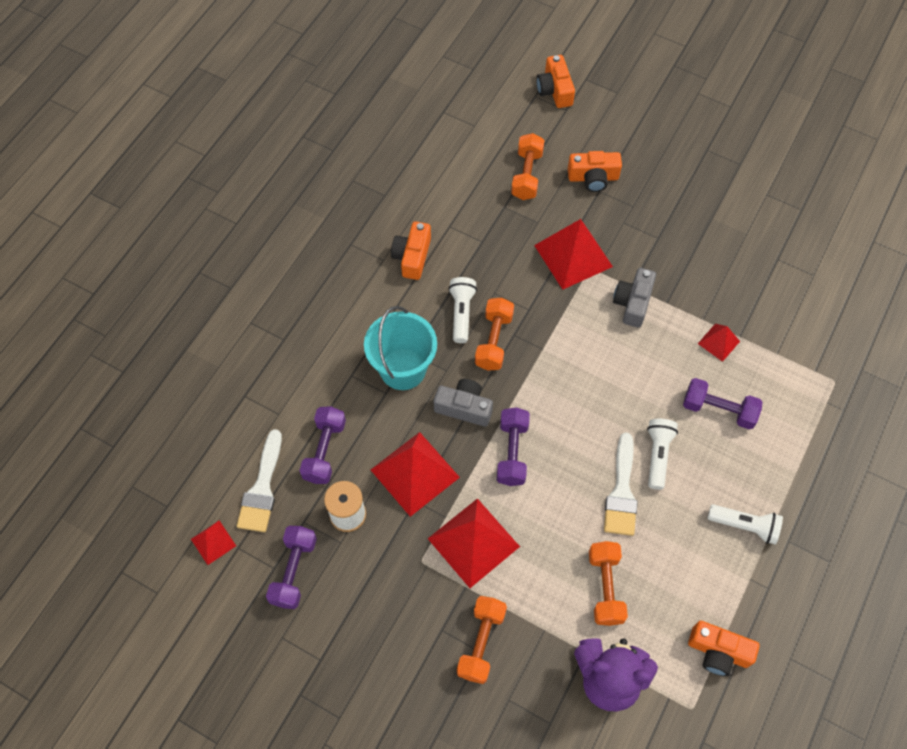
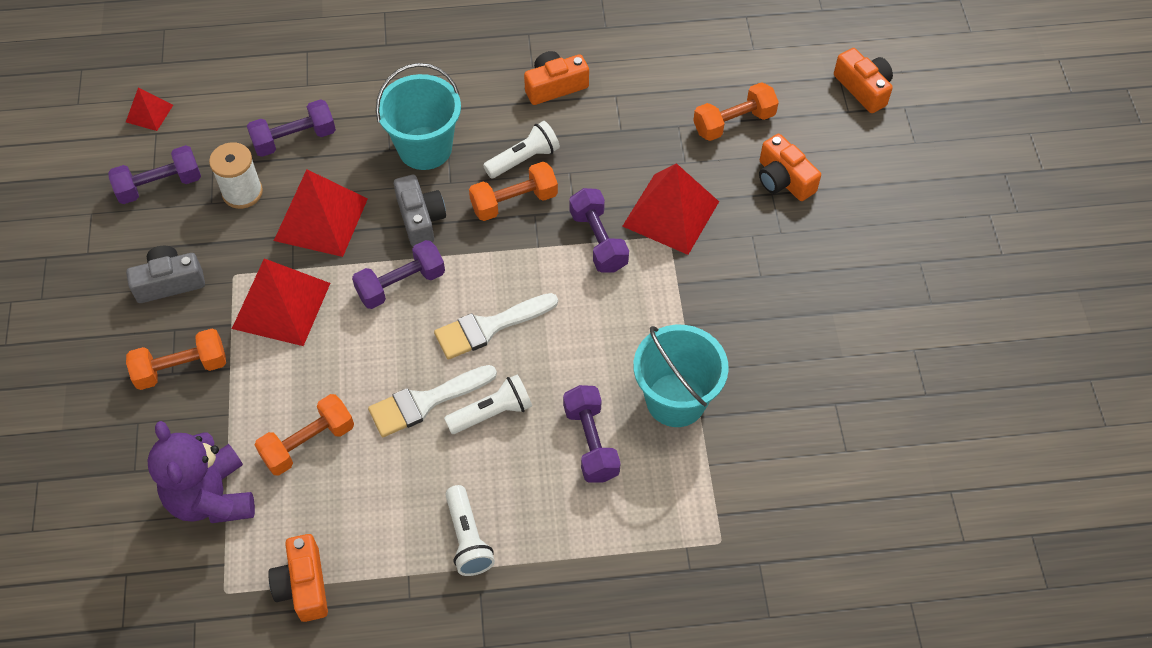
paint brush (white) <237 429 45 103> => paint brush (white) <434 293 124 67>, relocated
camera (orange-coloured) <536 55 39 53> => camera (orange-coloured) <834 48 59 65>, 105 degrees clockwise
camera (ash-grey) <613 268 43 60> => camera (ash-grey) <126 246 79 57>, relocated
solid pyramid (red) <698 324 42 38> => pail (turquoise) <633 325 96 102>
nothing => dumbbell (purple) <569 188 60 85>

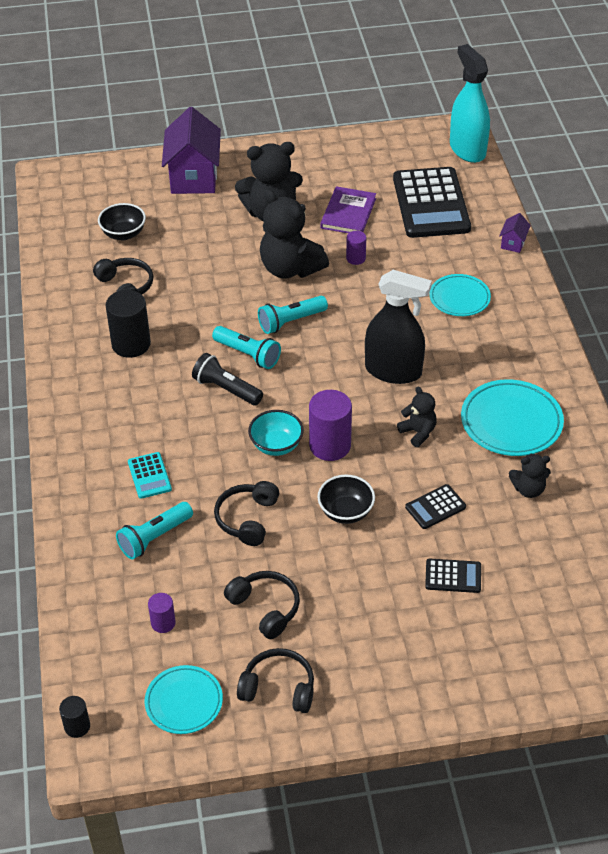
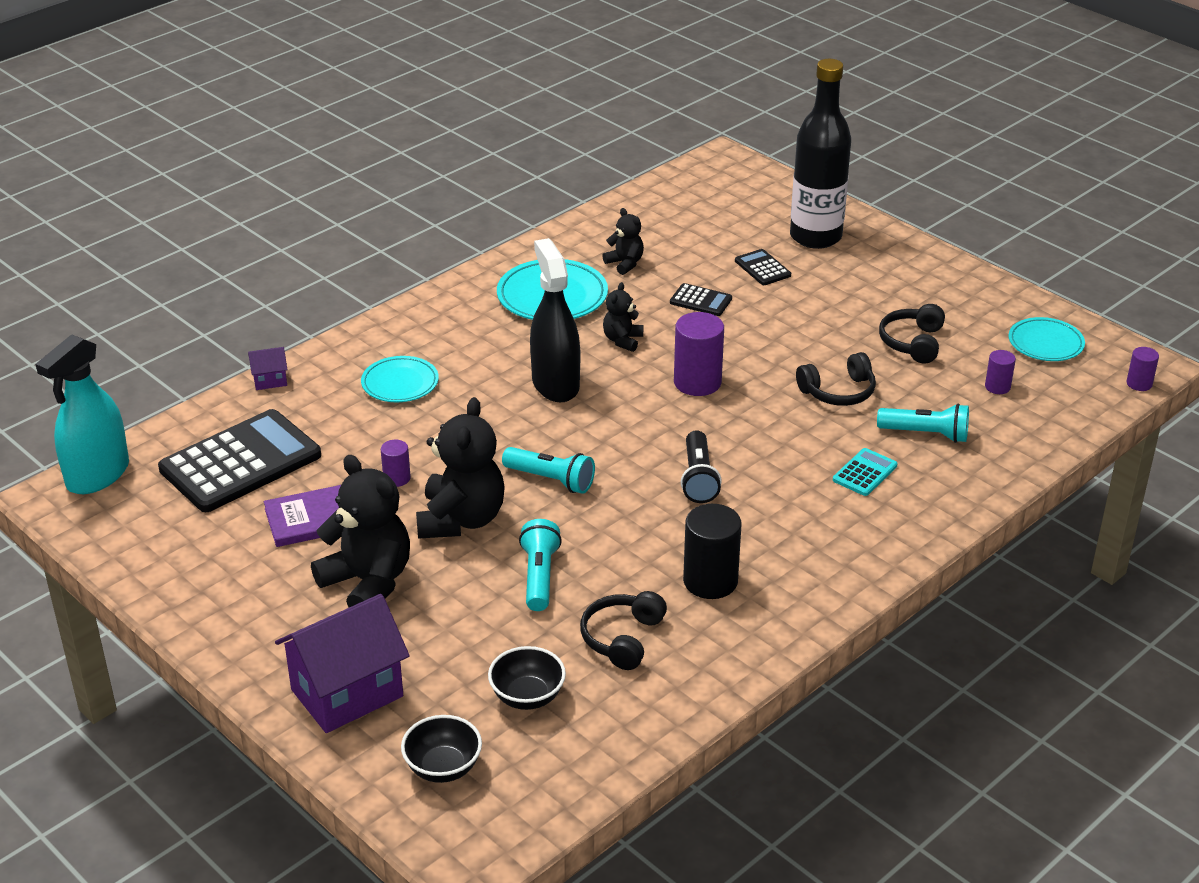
cylinder shape (black) <59 696 31 42> => cylinder shape (purple) <1126 347 33 44>
pocket torch (turquoise) <212 326 69 43> => pocket torch (turquoise) <519 519 43 92>, relocated
headphones (black) <237 648 77 65> => nothing
deep dish (turquoise) <248 410 56 46> => nothing
deep dish (black) <317 475 58 49> => deep dish (black) <401 715 81 68>, relocated
nothing => bottle (black) <790 59 61 190>

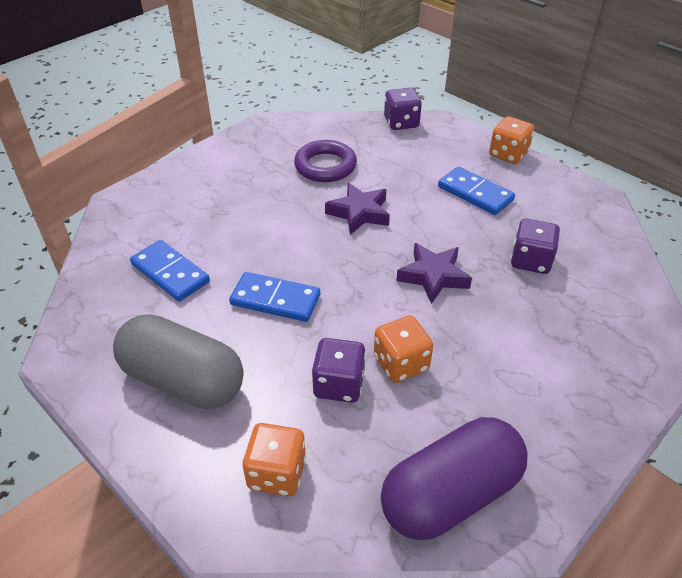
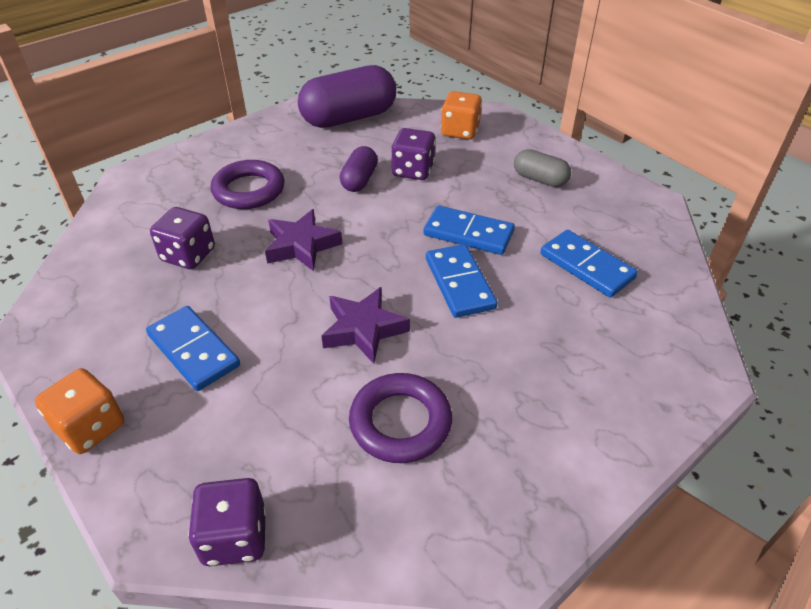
capsule (ash-grey) <113 314 131 95> => capsule (ash-grey) <514 149 57 38>, x0.52
die (orange-coloured) <374 315 59 68> => capsule (purple) <340 146 38 46>
nothing => torus (purple) <211 160 73 49>
nothing => domino piece (royal blue) <426 244 71 74>

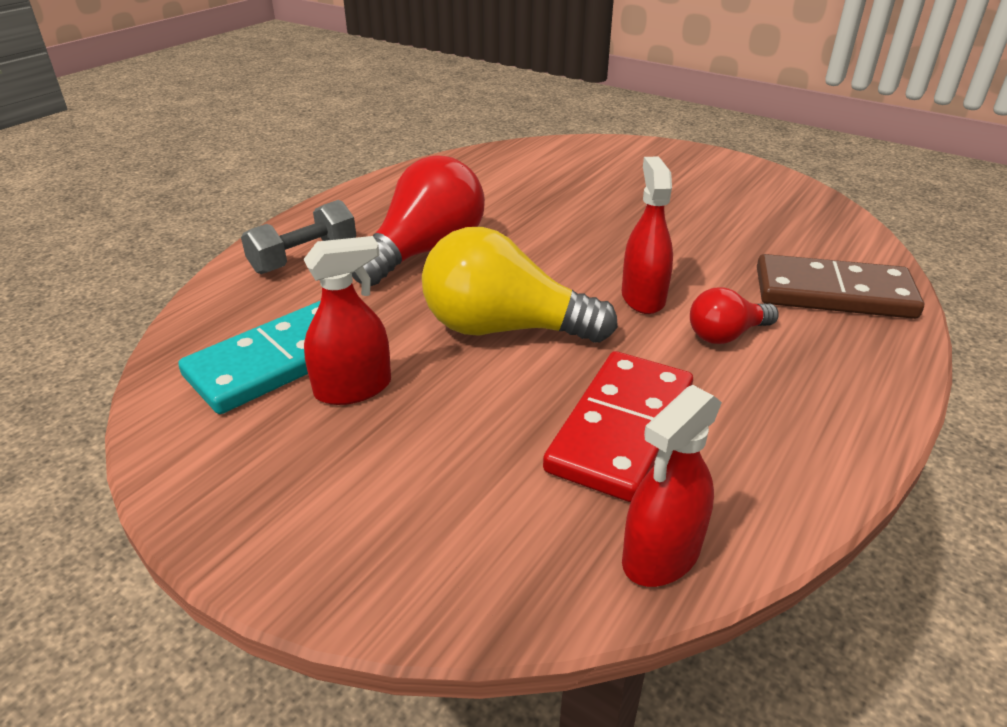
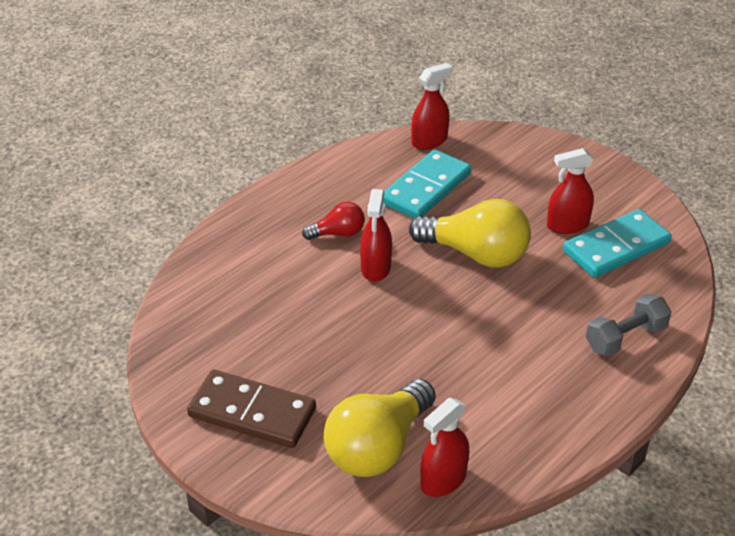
lightbulb (red) <352 155 133 131> => nothing
domino piece (red) <543 351 150 151> => domino piece (turquoise) <383 149 88 70>
domino piece (brown) <757 254 167 65> => domino piece (brown) <187 370 129 78>, relocated
nothing => lightbulb (golden) <324 379 112 98>
nothing => spray bottle (red) <420 398 49 99>

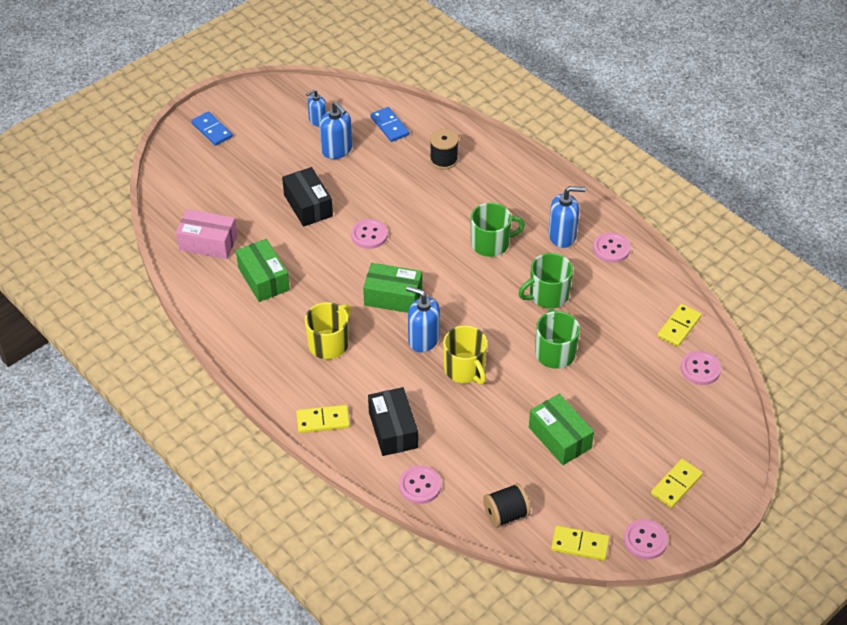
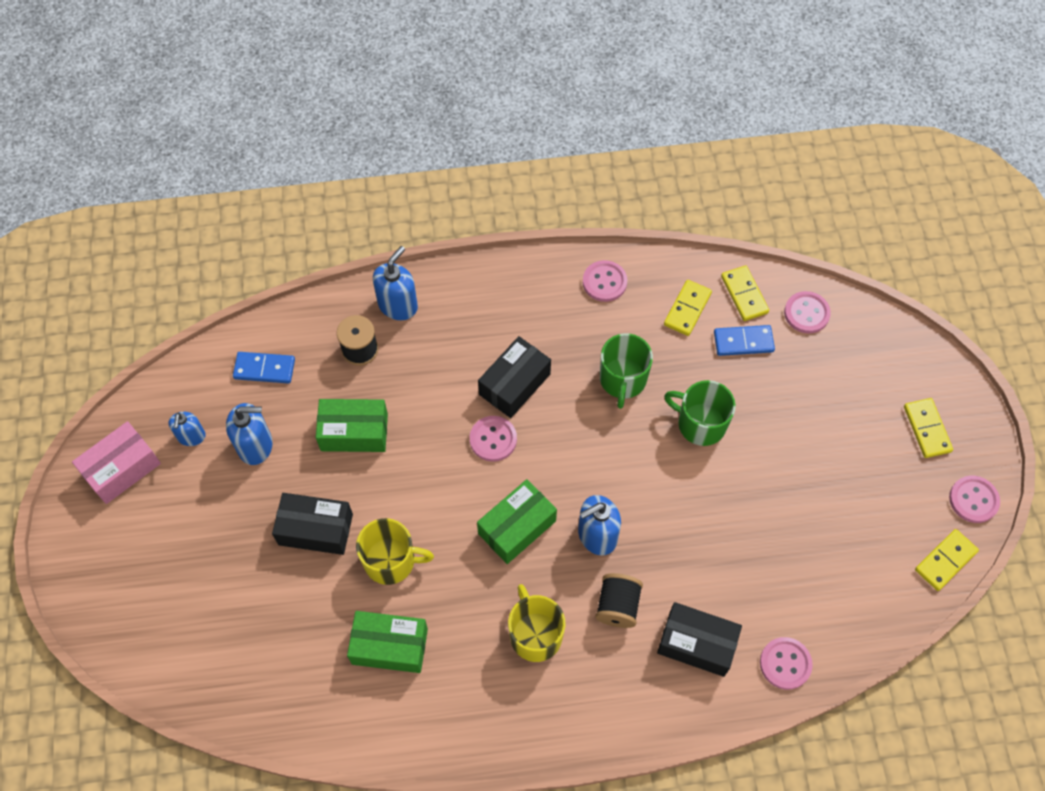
package (rosy) <176 209 61 50> => package (rosy) <72 421 89 83>, relocated
domino piece (royal blue) <191 111 42 35> => domino piece (royal blue) <714 325 61 31>, relocated
domino piece (golden) <296 405 54 28> => domino piece (golden) <664 280 48 56>, relocated
sewing button (rosy) <351 219 37 30> => sewing button (rosy) <470 416 47 46>, relocated
tea mug (golden) <443 325 44 60> => tea mug (golden) <356 518 78 67>, relocated
tea mug (emerald) <471 203 54 54> => package (black) <478 336 73 82>
reel of thread (black) <483 483 48 45> => reel of thread (black) <595 573 48 55>, relocated
package (emerald) <529 394 65 71> => package (emerald) <316 399 72 53>, relocated
soap dispenser (royal blue) <548 186 37 62> => soap dispenser (royal blue) <373 246 45 74>, relocated

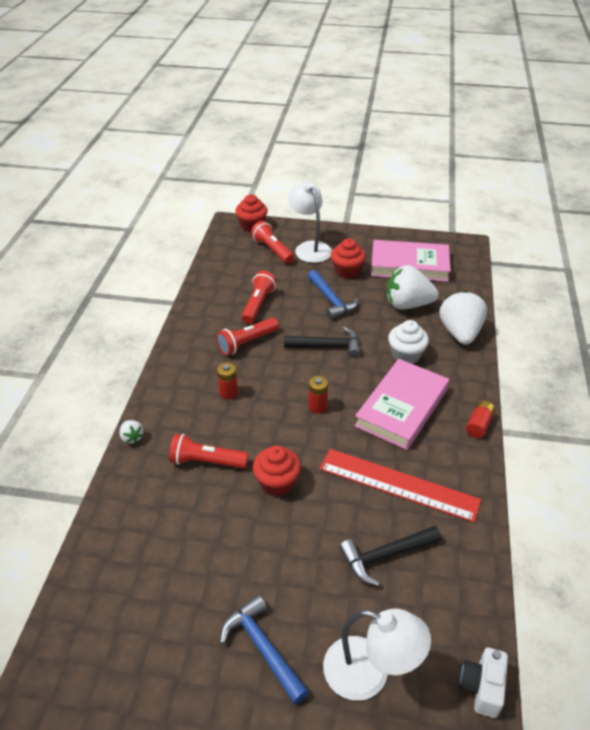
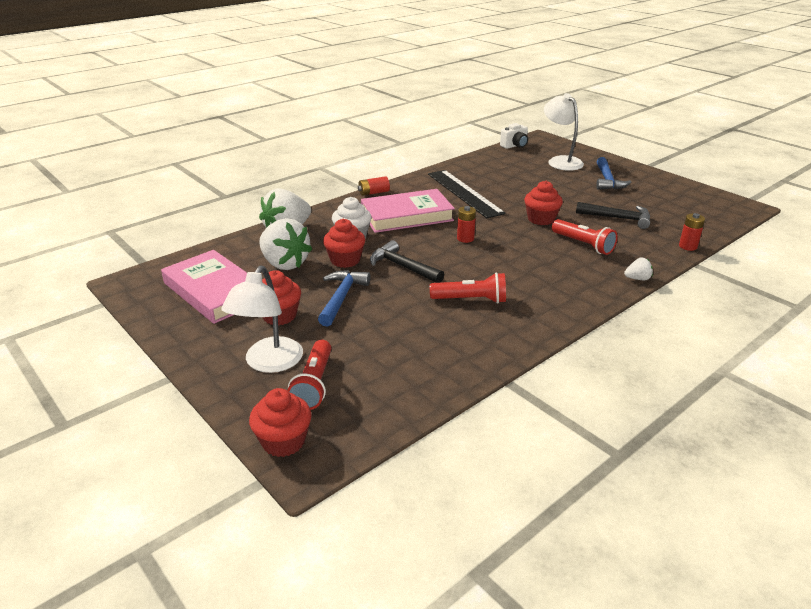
strawberry (white) <119 420 25 24> => strawberry (white) <624 257 29 23>, 75 degrees clockwise
battery (red) <217 362 21 37> => battery (red) <679 213 26 38>, relocated
pocket torch (red) <242 271 35 53> => nothing
measuring stick (red) <320 449 161 73> => measuring stick (black) <428 170 78 48>
claw hammer (black) <339 526 102 60> => claw hammer (black) <576 202 74 27>, relocated
nothing => muffin (red) <323 219 42 49>

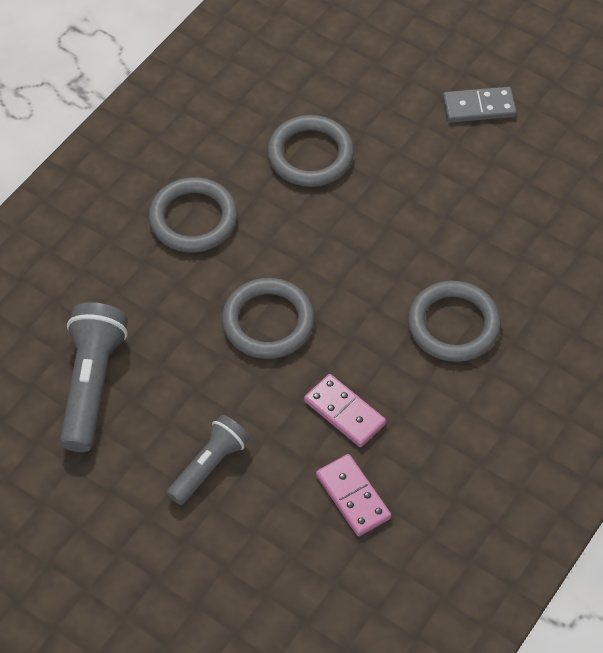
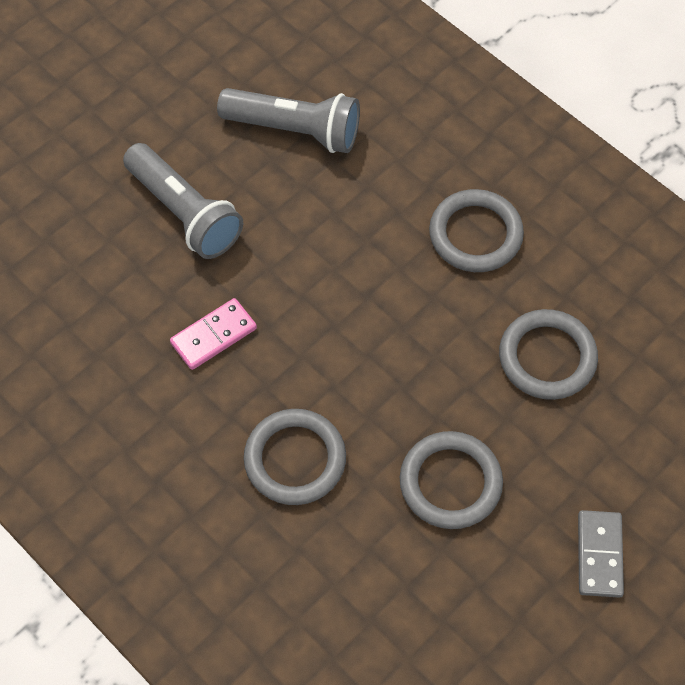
pocket torch (ash-grey) <167 415 83 90> => pocket torch (ash-grey) <123 143 120 116>, x1.55
torus (ash-grey) <222 278 93 81> => torus (ash-grey) <400 431 103 98>, relocated
domino piece (rosy) <316 454 75 82> => nothing

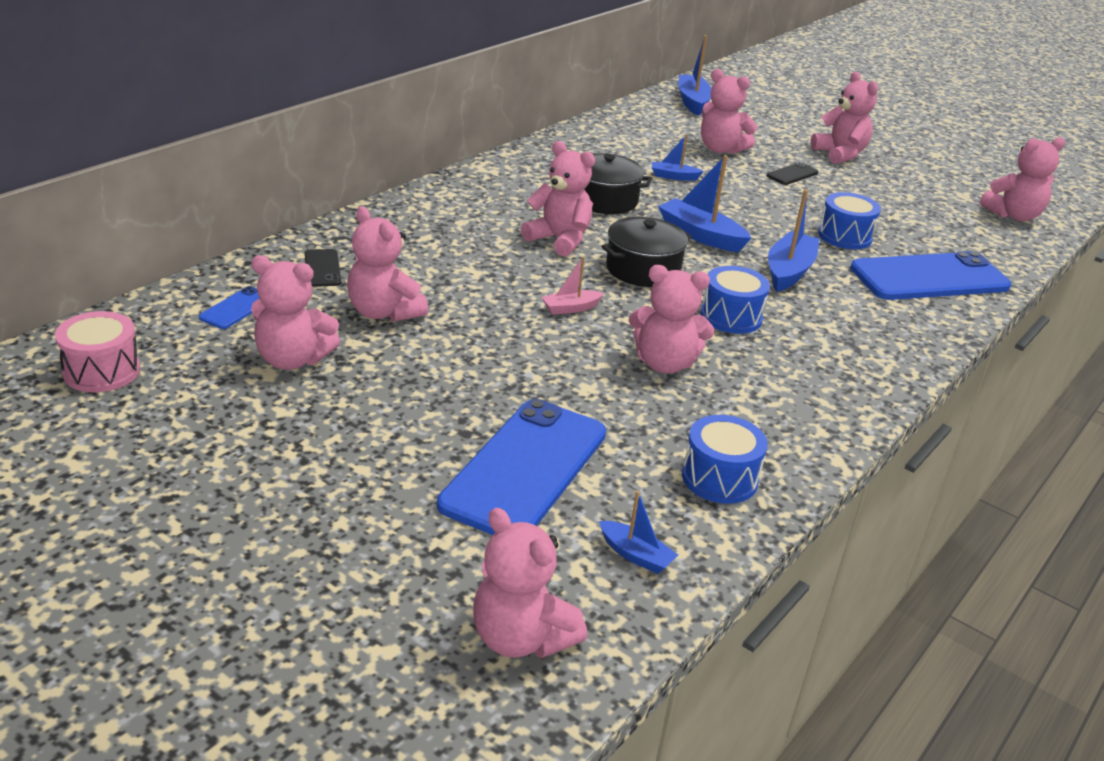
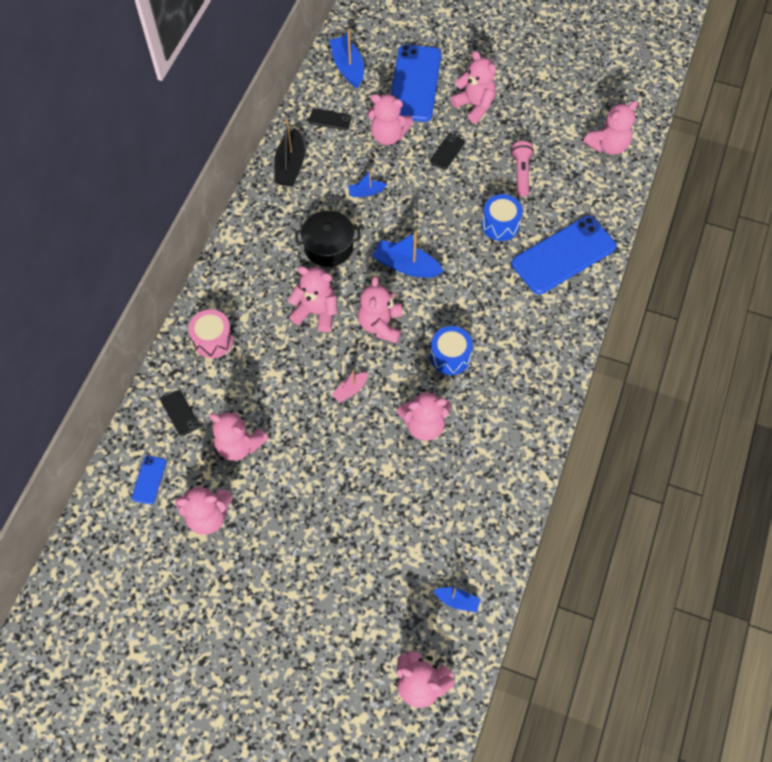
toy drum (rosy) <55 311 85 81> => toy drum (rosy) <188 309 46 49>, relocated
mobile phone (royal blue) <437 399 169 136> => mobile phone (royal blue) <391 45 50 77>, relocated
pot (black) <602 217 90 70> => teddy bear (rosy) <358 276 45 68>
toy drum (royal blue) <682 415 86 89> => nothing
sailboat (royal blue) <768 189 52 103> => nothing
nothing => sailboat (black) <274 119 31 67>
nothing => mobile phone (black) <309 109 43 21>
nothing => pocket torch (rosy) <511 141 23 56>

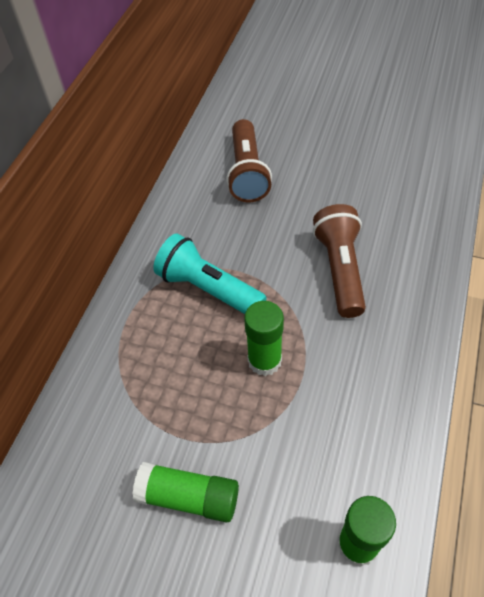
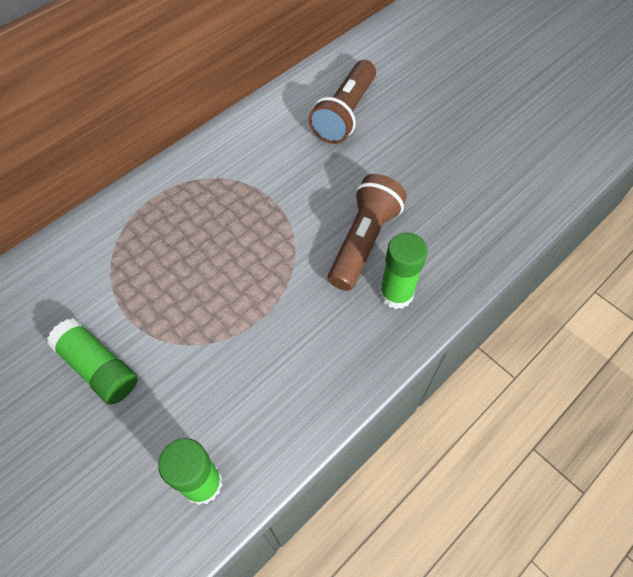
pocket torch (turquoise) <153 234 114 80> => nothing
stick of glue (emerald) <244 301 40 75> => stick of glue (emerald) <379 232 49 77>, relocated

